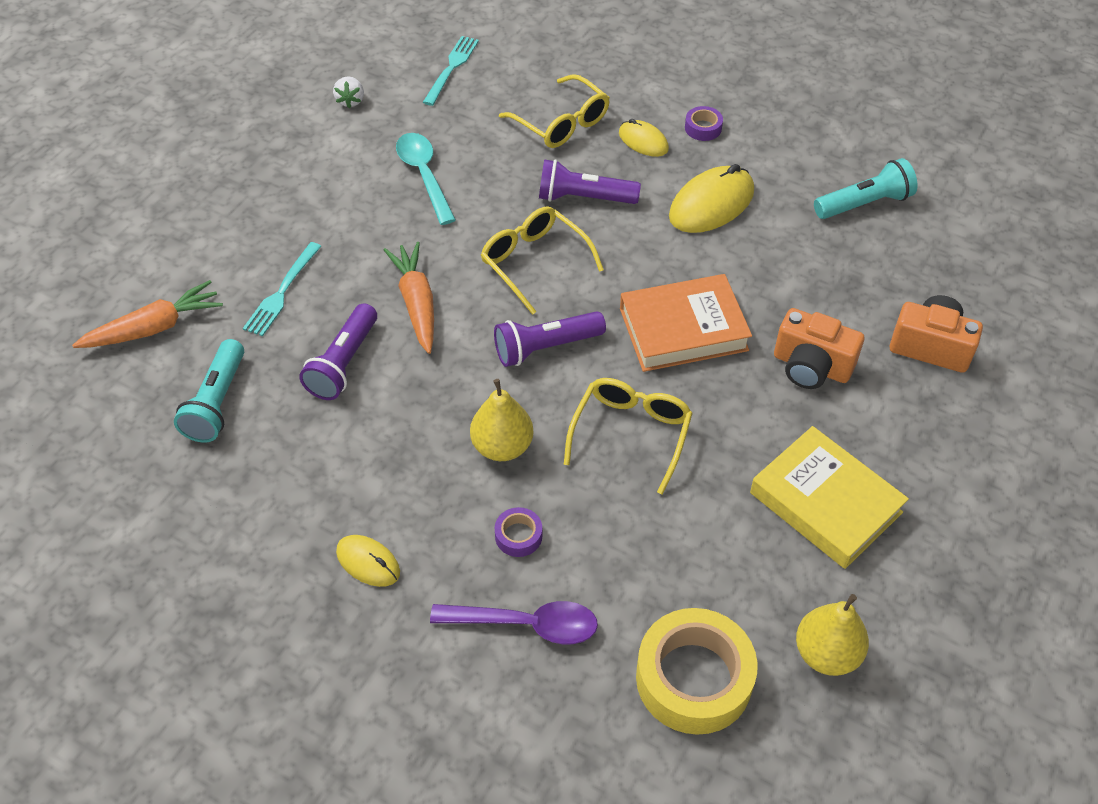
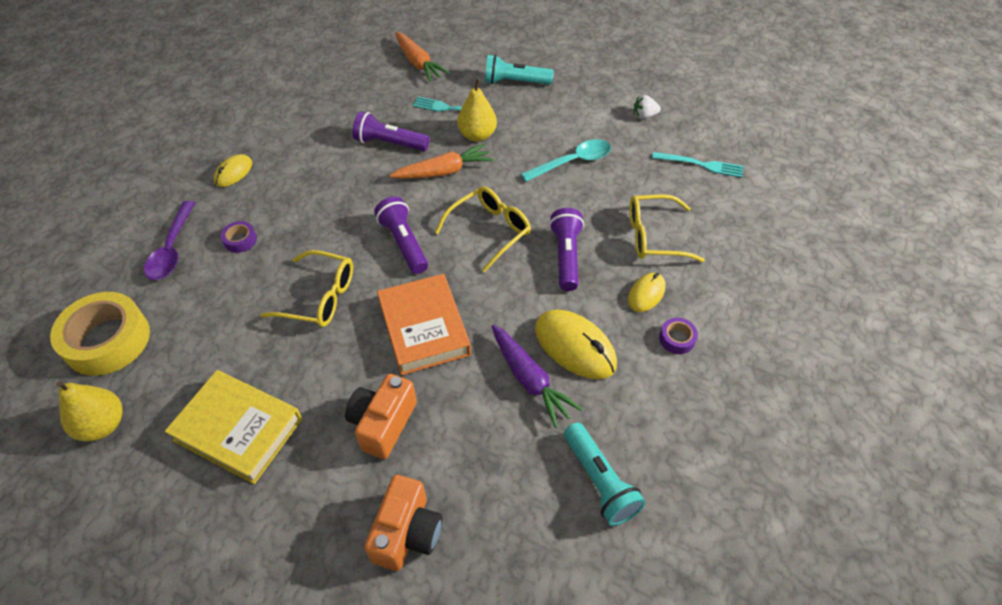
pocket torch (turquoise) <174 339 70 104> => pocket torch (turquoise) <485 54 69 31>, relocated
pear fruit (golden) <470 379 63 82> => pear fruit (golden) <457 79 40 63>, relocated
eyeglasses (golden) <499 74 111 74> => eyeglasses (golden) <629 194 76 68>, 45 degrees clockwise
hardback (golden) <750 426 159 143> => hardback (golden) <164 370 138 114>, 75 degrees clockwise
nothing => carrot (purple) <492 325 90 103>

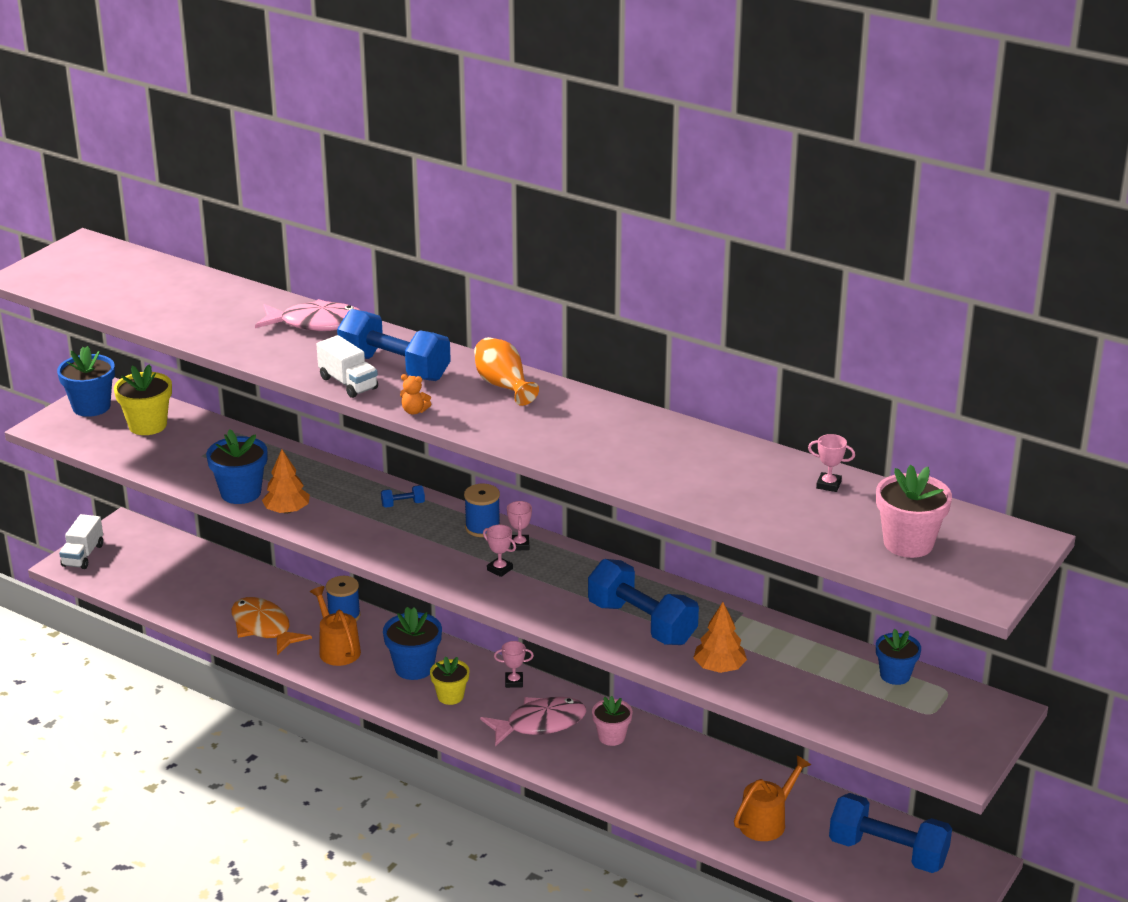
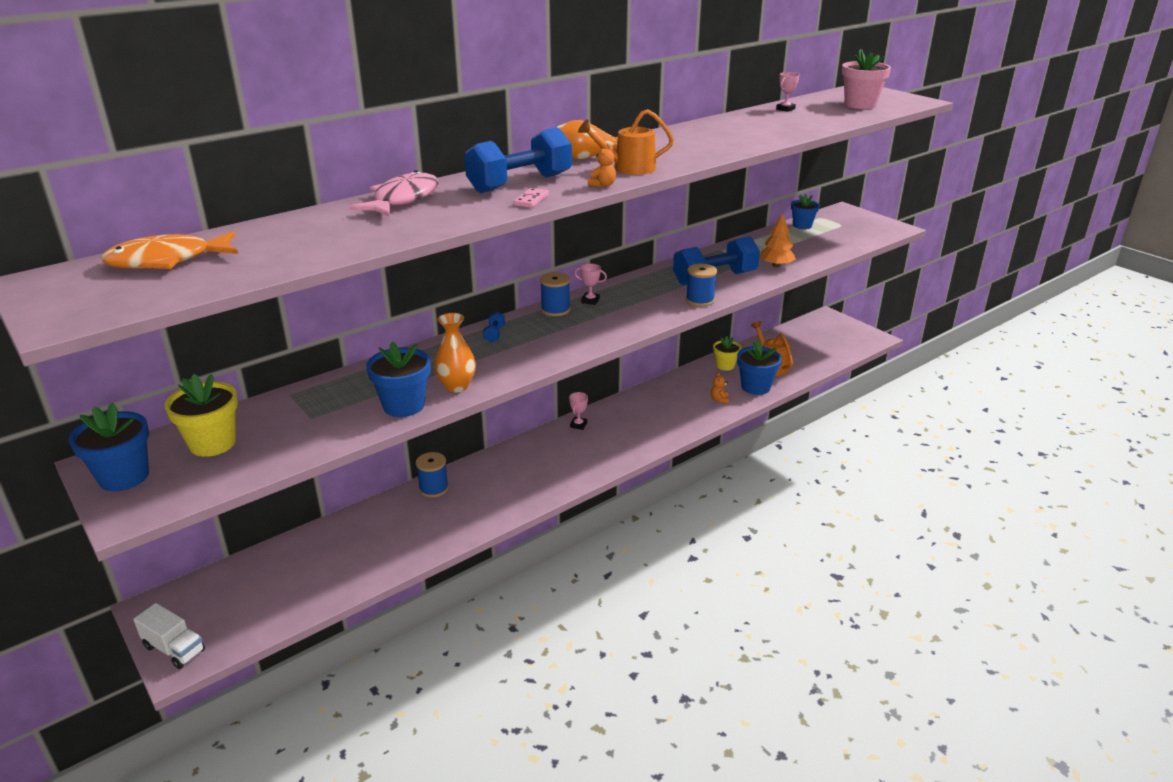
toy fish (orange-coloured) <231 597 81 58> => toy fish (orange-coloured) <100 231 138 38>, relocated
toy tree (orange-coloured) <262 449 48 65> => vase (orange-coloured) <434 313 42 80>
watering can (orange-coloured) <310 586 51 80> => watering can (orange-coloured) <578 109 96 66>, relocated
truck (white) <316 335 62 63> => domino piece (rosy) <514 188 35 20>
flower pot (royal blue) <383 607 59 73> => flower pot (royal blue) <737 340 45 55>, relocated
flower pot (golden) <430 656 39 49> => flower pot (golden) <713 336 28 35>, relocated
toy fish (rosy) <480 697 106 49> => nothing
award cup (rosy) <483 525 33 52> => nothing
flower pot (rosy) <592 696 41 50> => nothing
dumbbell (royal blue) <829 793 123 80> => nothing
nothing => reel of thread (royal blue) <686 264 31 43>
nothing => teddy bear (orange-coloured) <711 372 18 32>

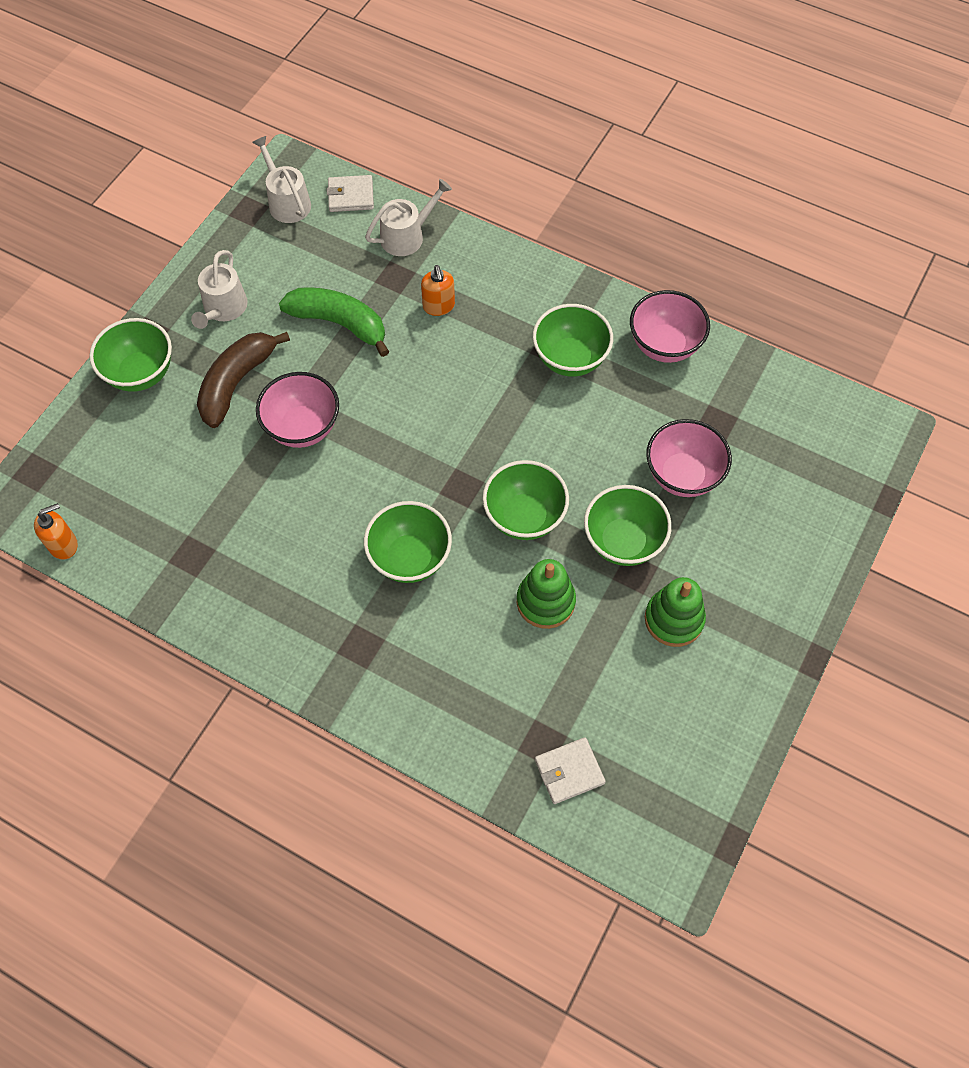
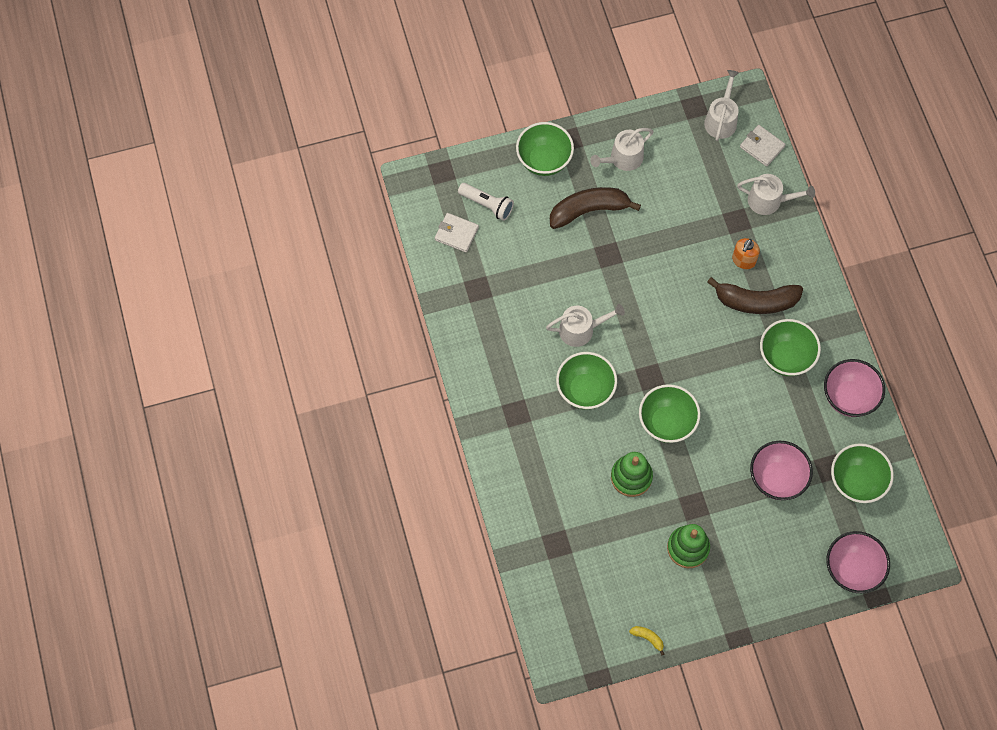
soap dispenser (orange-coloured) <34 503 44 57> => nothing
deep dish (rosy) <256 372 83 76> => deep dish (rosy) <826 531 64 62>, relocated
banana fruit (emerald) <279 287 110 70> => nothing
wallet (white) <535 737 71 67> => wallet (white) <435 213 44 40>, relocated
deep dish (emerald) <584 485 88 81> => deep dish (emerald) <831 443 63 60>, relocated
nothing => pocket torch (white) <458 183 56 38>
nothing => watering can (white) <546 304 79 43>
nothing => banana fruit (golden) <629 626 35 30>
nothing => banana fruit (brown) <707 277 96 37>

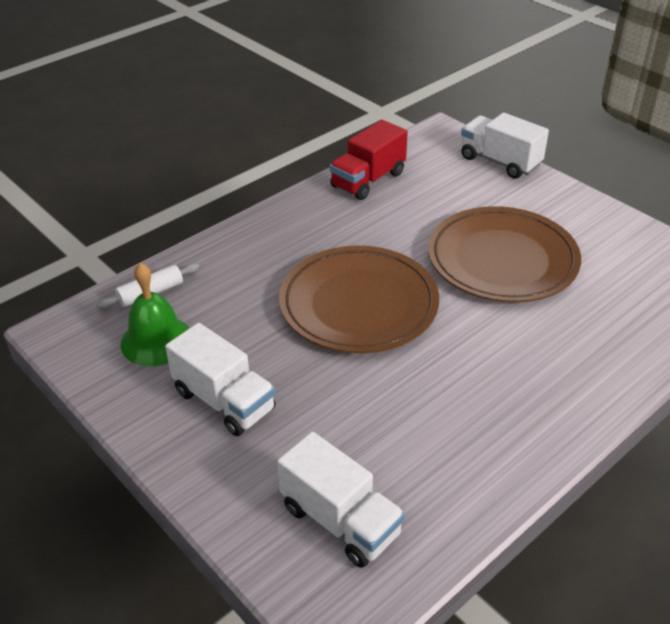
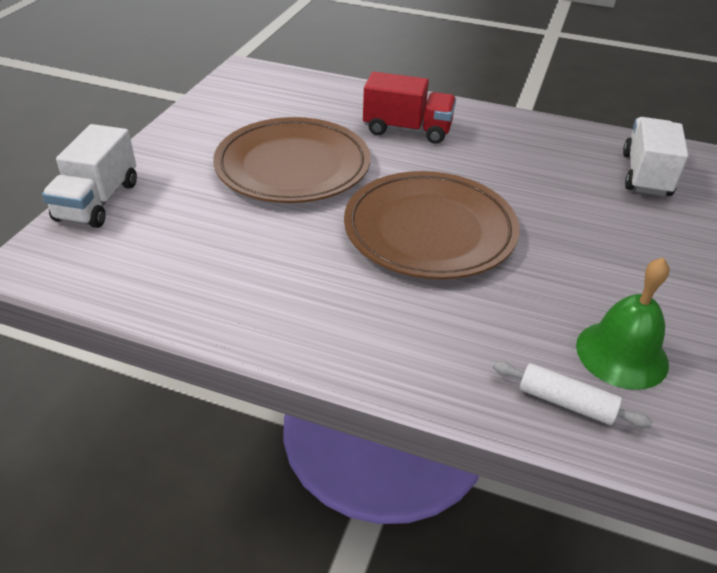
truck (white) <165 323 111 113> => nothing
truck (red) <330 120 78 80> => truck (red) <363 72 93 72>, relocated

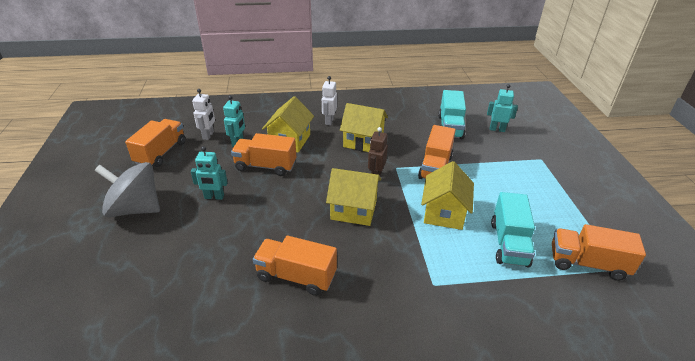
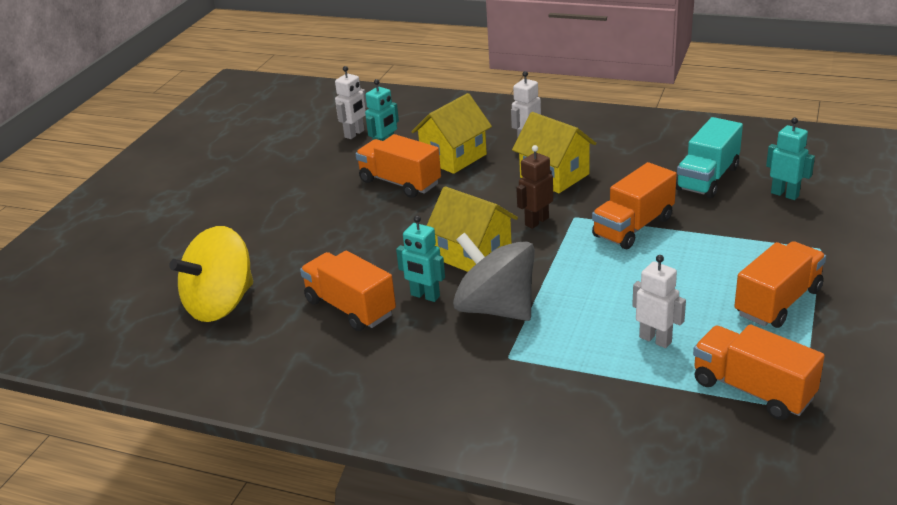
spinning top (ash-grey) <94 162 66 55> => spinning top (ash-grey) <453 233 82 88>, relocated
truck (orange-coloured) <125 119 61 48> => truck (orange-coloured) <734 241 92 87>, relocated
robot (turquoise) <191 146 37 54> => robot (turquoise) <396 215 49 87>, relocated
house (golden) <421 161 53 69> => nothing
truck (turquoise) <491 192 44 75> => robot (white) <632 255 54 93>
nothing => spinning top (golden) <169 226 84 96>

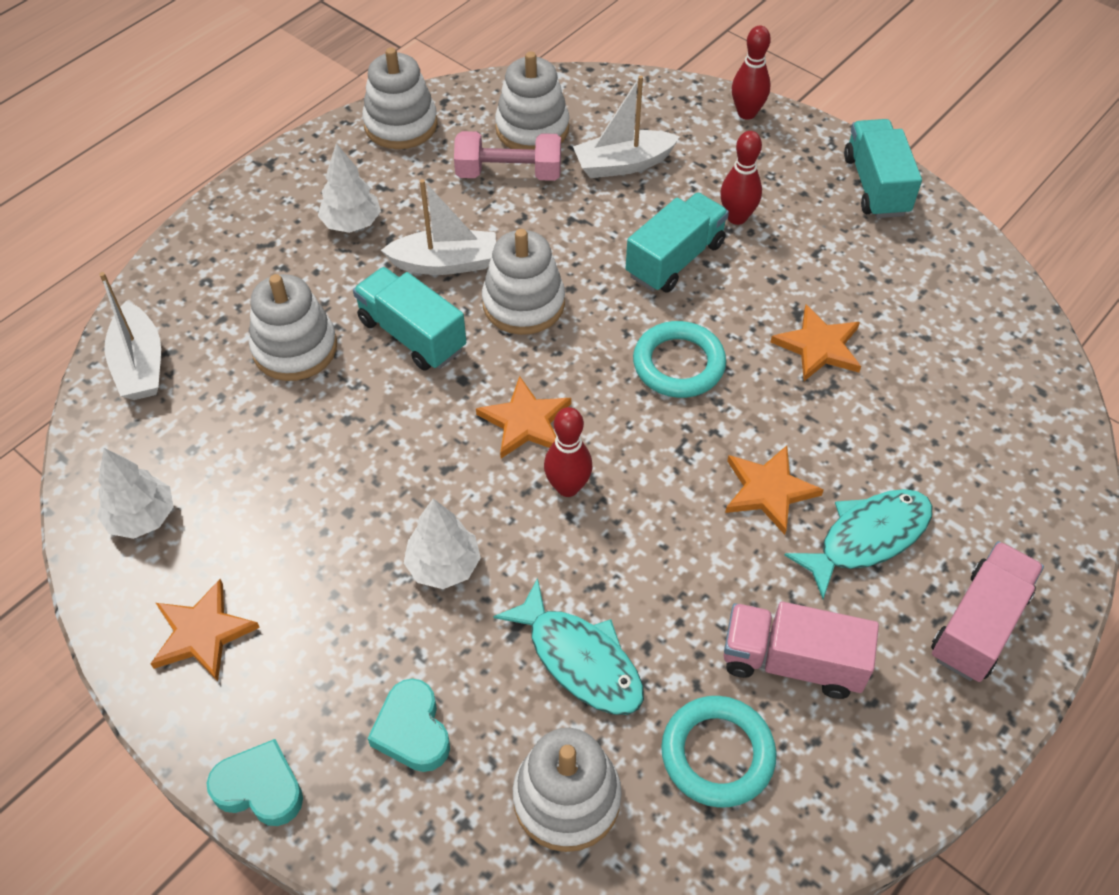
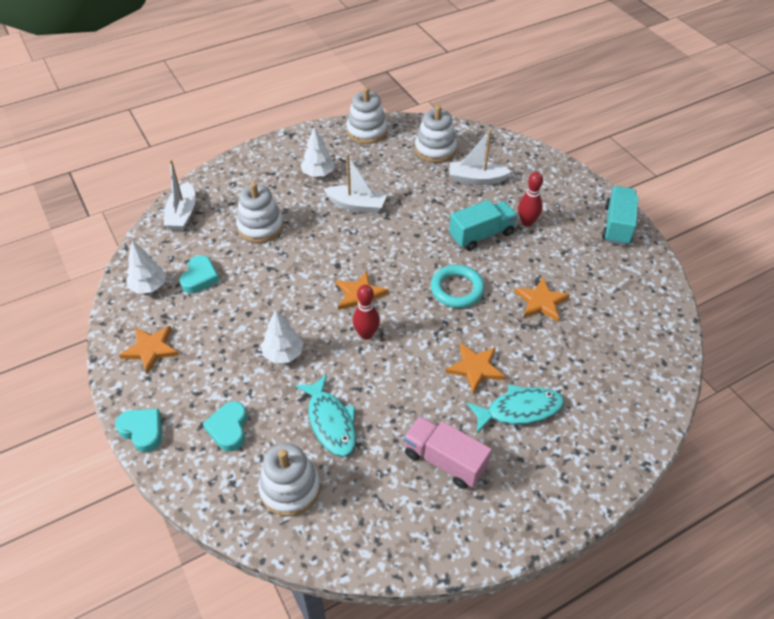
truck (turquoise) <353 267 113 104> => nothing
dumbbell (rosy) <454 131 107 50> => nothing
stacking toy (white) <482 229 83 106> => nothing
torus (turquoise) <661 696 116 112> => nothing
skittle (red) <732 26 39 94> => nothing
truck (rosy) <931 541 113 141> => nothing
nothing => heart shape (turquoise) <179 255 41 39>

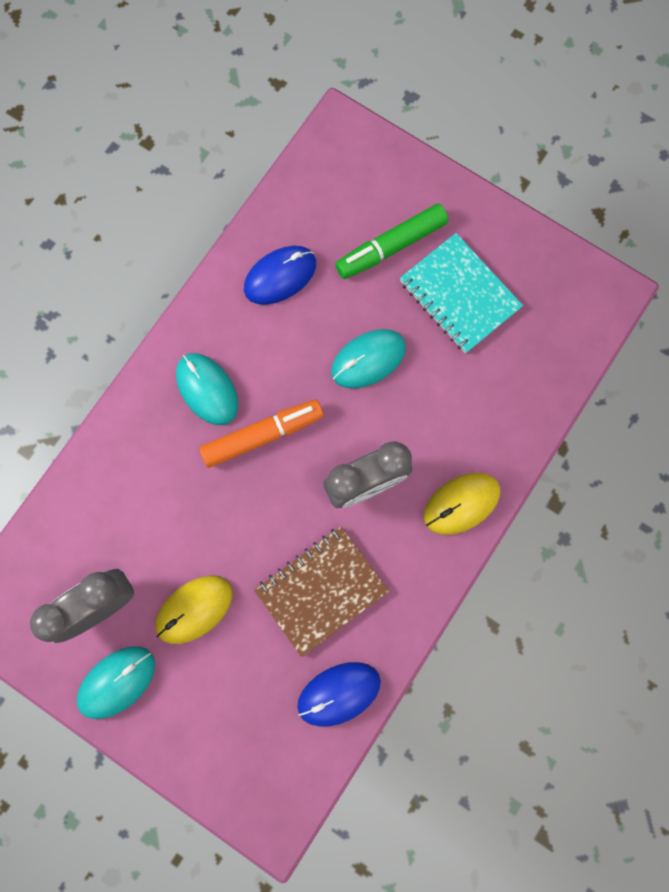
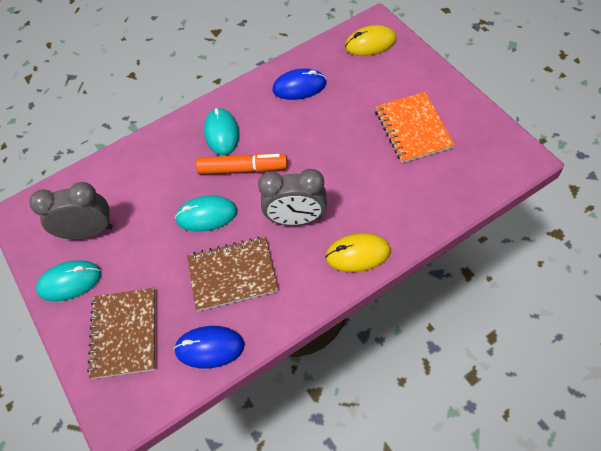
computer mouse (golden) <155 575 77 69> => computer mouse (golden) <345 25 52 31>, relocated
computer mouse (turquoise) <331 329 75 60> => computer mouse (turquoise) <175 195 62 37>, relocated
felt pen (emerald) <335 204 113 75> => nothing
notepad (turquoise) <400 233 123 120> => notepad (orange-coloured) <375 92 80 71>
nothing => notepad (brown) <87 288 69 91>

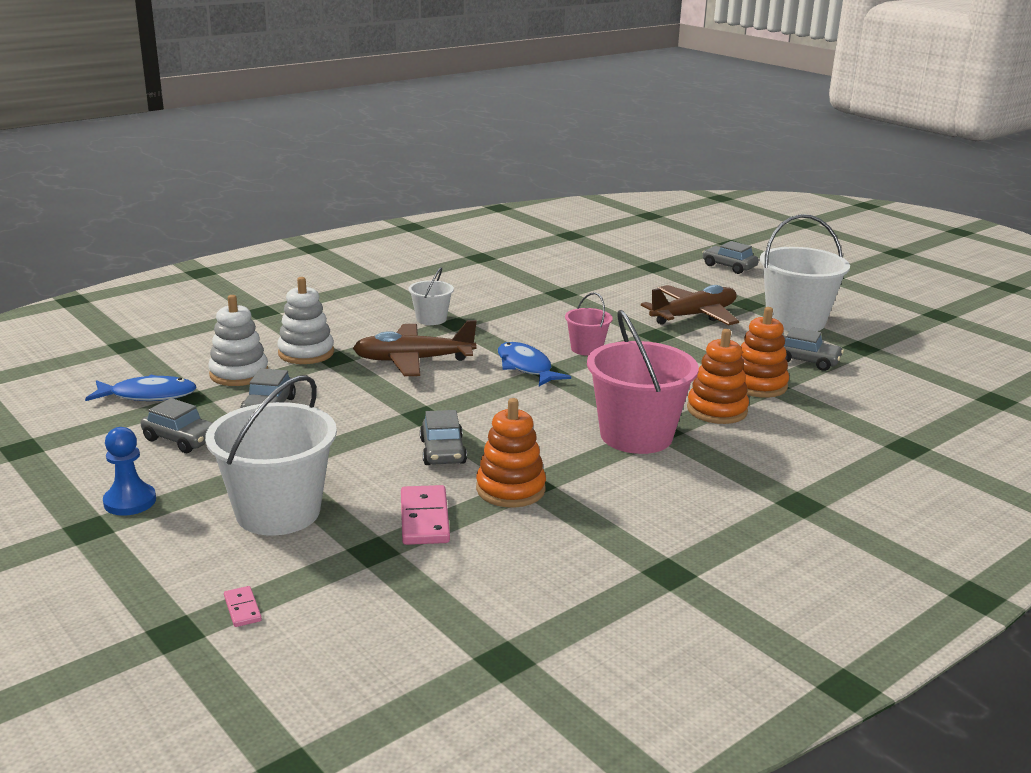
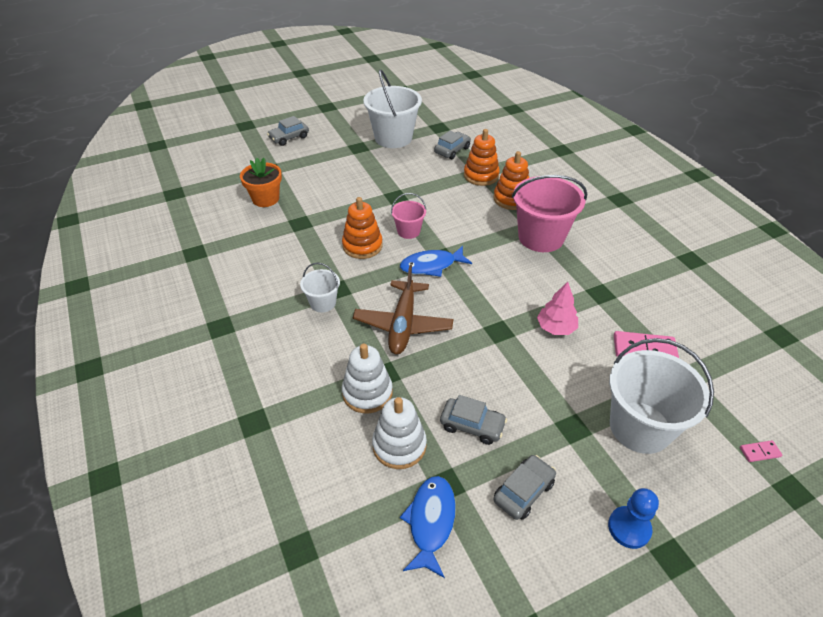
toy car (ash-grey) <420 410 47 55> => toy tree (rosy) <537 282 41 53>
stacking toy (orange-coloured) <476 398 70 110> => stacking toy (orange-coloured) <342 197 41 62>, relocated
plane (brown) <641 285 98 41> => nothing
nothing => flower pot (orange-coloured) <240 158 42 49>

